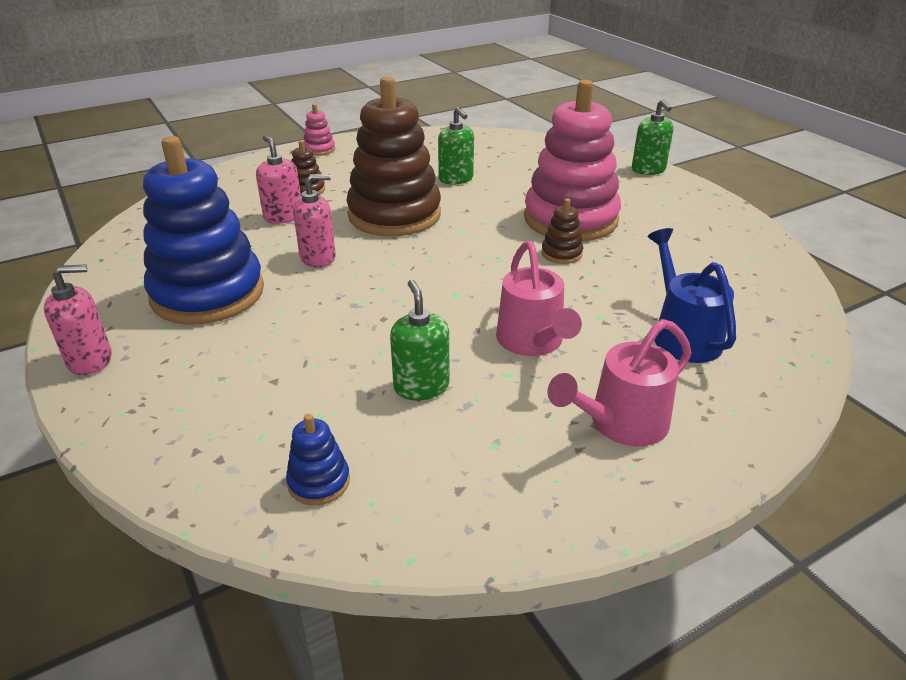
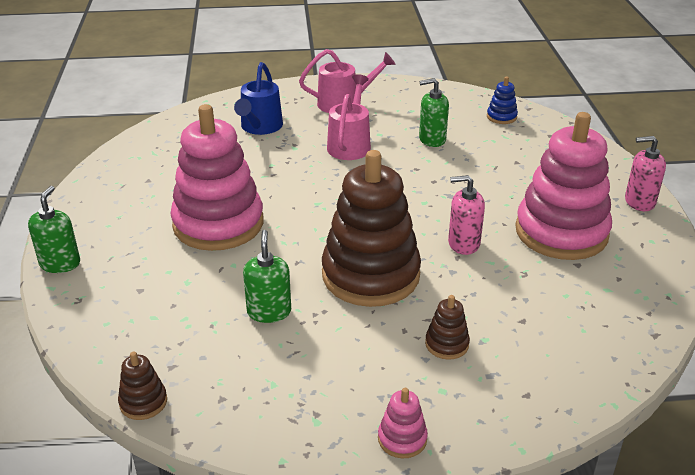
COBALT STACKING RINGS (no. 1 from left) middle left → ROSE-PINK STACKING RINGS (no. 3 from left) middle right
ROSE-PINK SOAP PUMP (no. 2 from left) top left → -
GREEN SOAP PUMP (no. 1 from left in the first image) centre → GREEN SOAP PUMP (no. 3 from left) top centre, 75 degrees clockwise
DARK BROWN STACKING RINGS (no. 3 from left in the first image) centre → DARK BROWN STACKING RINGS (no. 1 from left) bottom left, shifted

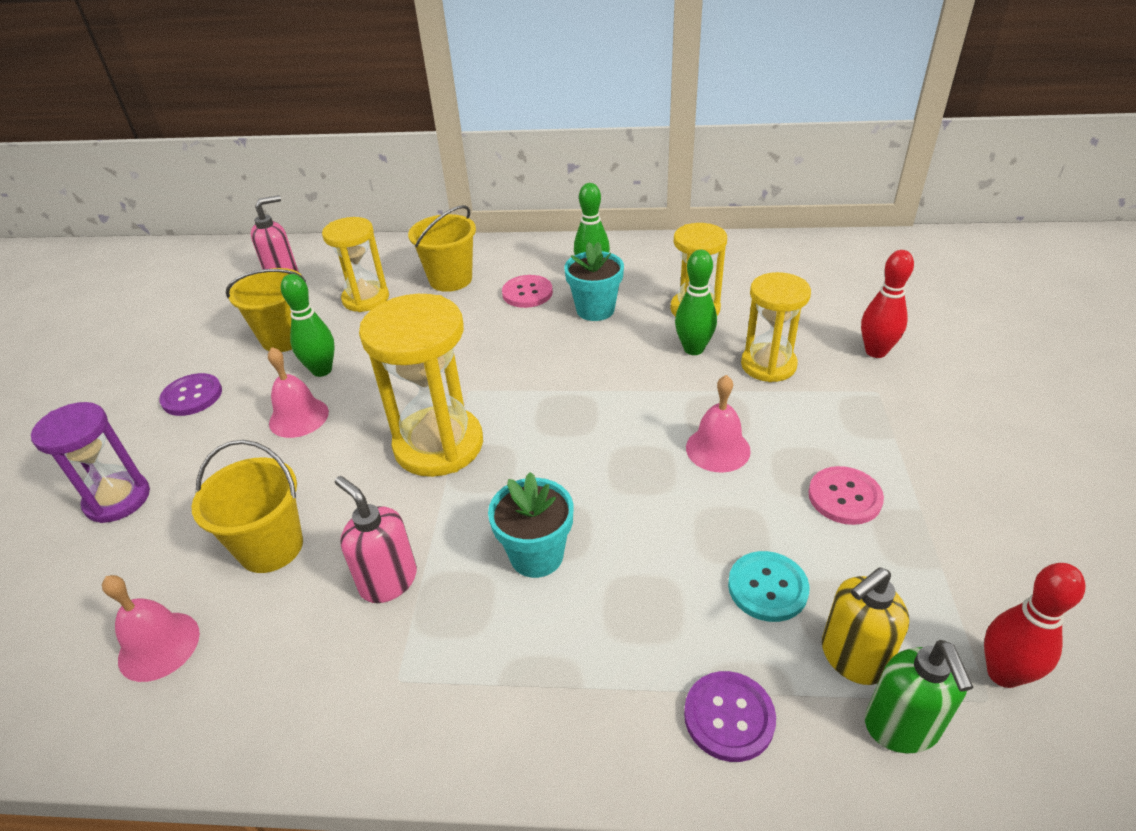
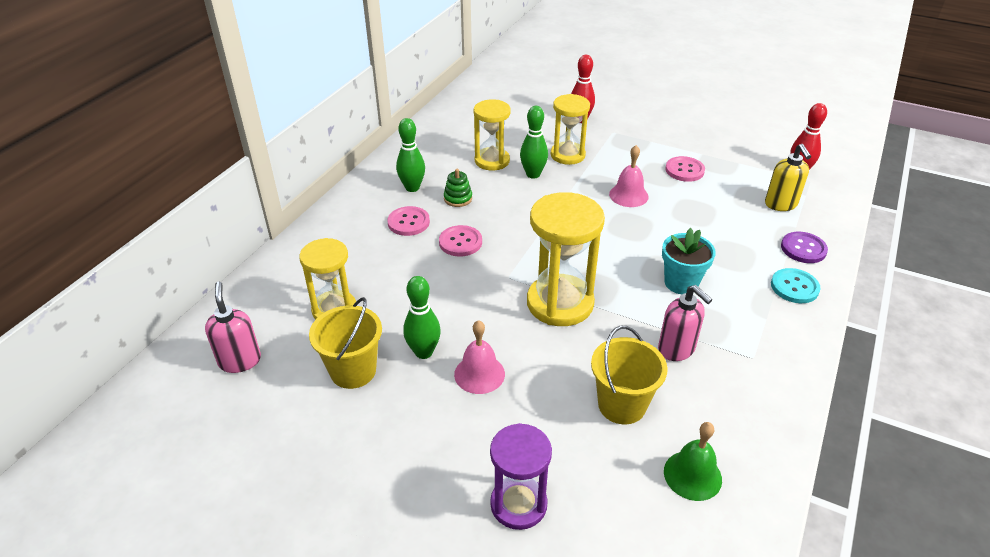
ROSE-PINK SCHOOL BELL (no. 1 from left) bottom left → GREEN SCHOOL BELL bottom right
PURPLE SHIRT BUTTON (no. 1 from left) middle left → -
ROSE-PINK SOAP PUMP (no. 2 from left) middle left → ROSE-PINK SOAP PUMP (no. 2 from left) middle right, 105 degrees counterclockwise
BRIGHT YELLOW PAIL (no. 3 from left) top centre → -
TEAL FLOWER POT (no. 2 from left) centre → GREEN STACKING RINGS centre
TEAL SHIRT BUTTON bottom right → TEAL SHIRT BUTTON middle right, shifted
GREEN SOAP PUMP bottom right → -
- → ROSE-PINK SHIRT BUTTON (no. 2 from left) centre

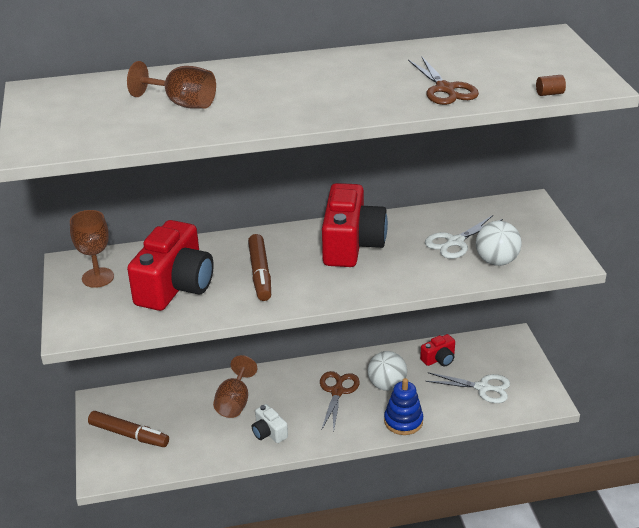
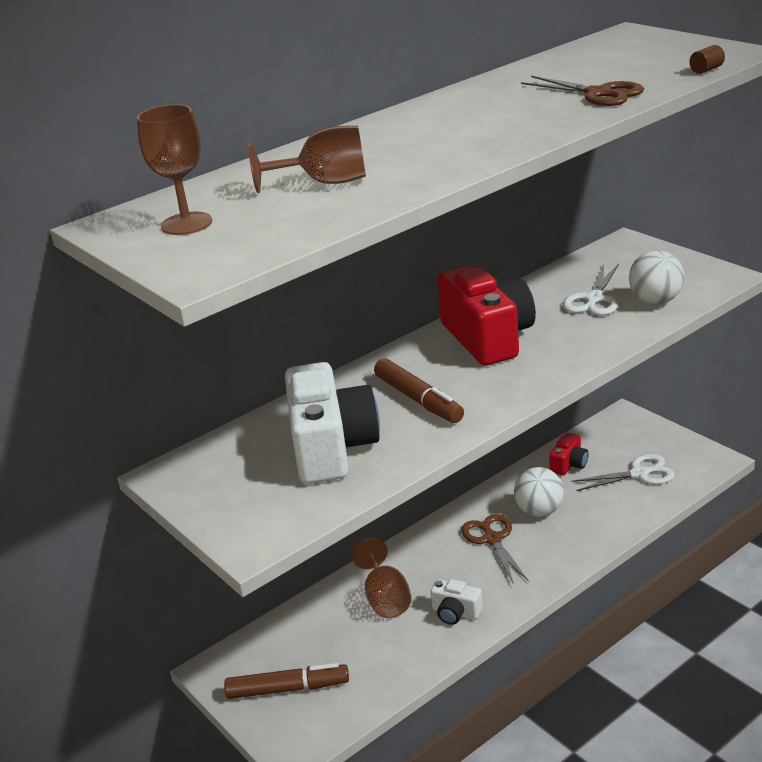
DARK BROWN WINE GLASS (no. 1 from left) middle left → DARK BROWN WINE GLASS (no. 1 from left) top left, shifted
SCARLET COMPACT CAMERA (no. 1 from left) middle left → SNOW-WHITE COMPACT CAMERA (no. 1 from left) centre
COBALT STACKING RINGS bottom centre → -

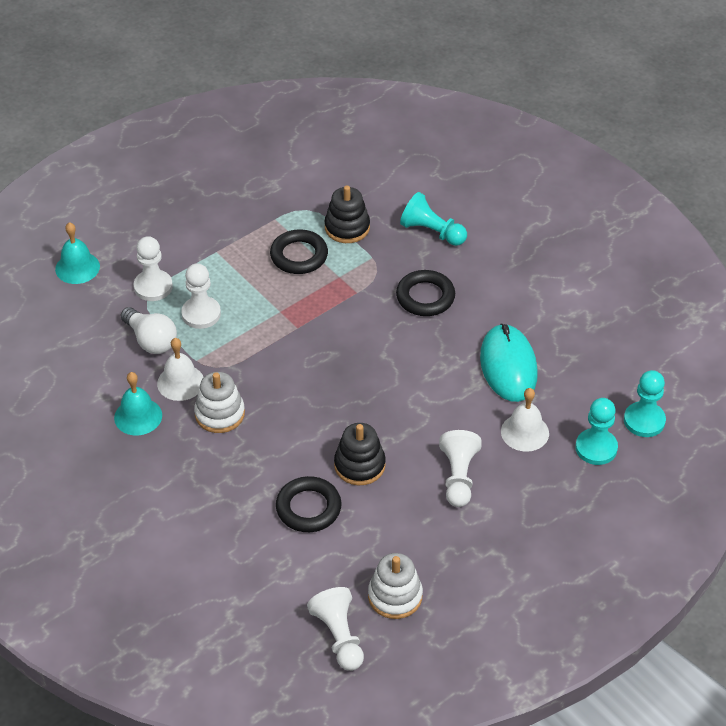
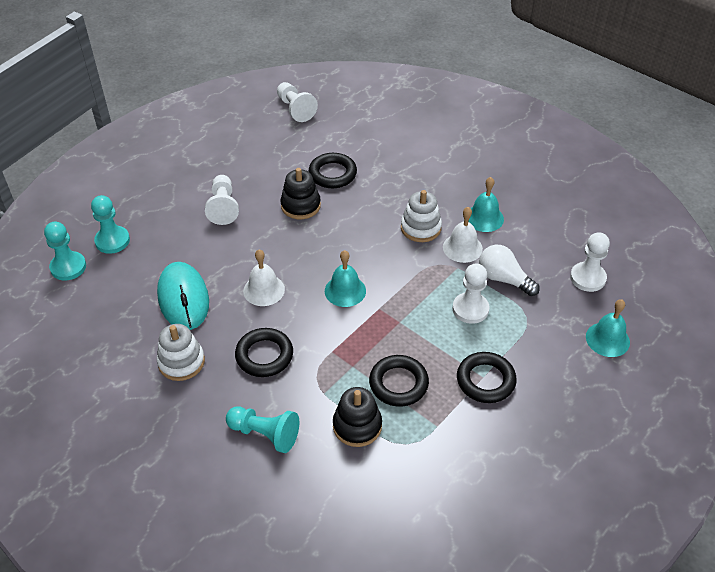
SNOW-WHITE CHESS PAWN (no. 1 from left in the first image) middle left → SNOW-WHITE CHESS PAWN (no. 4 from left) middle right, shifted
SNOW-WHITE STACKING RINGS (no. 2 from left in the first image) bottom centre → SNOW-WHITE STACKING RINGS (no. 1 from left) middle left, shifted
SNOW-WHITE SCHOOL BELL (no. 2 from left in the first image) middle right → SNOW-WHITE SCHOOL BELL (no. 1 from left) centre, shifted
- → TEAL SCHOOL BELL (no. 1 from left) centre
- → JET-BLACK HOOP (no. 4 from left) middle right

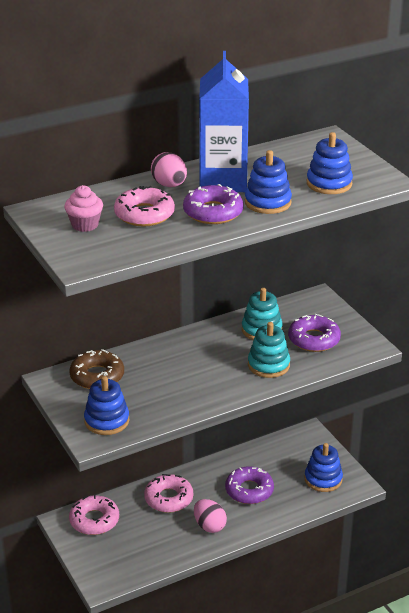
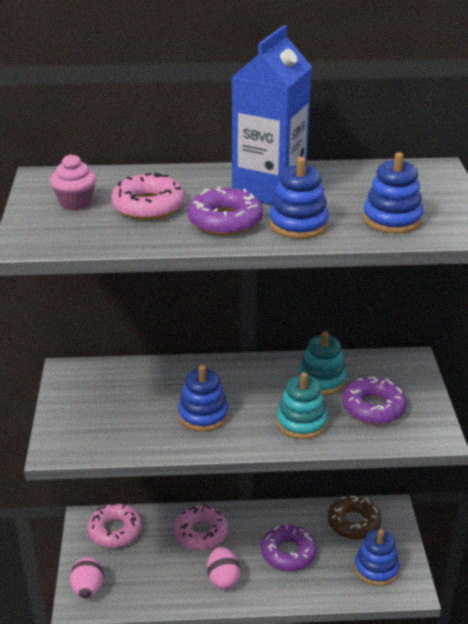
DARK BROWN DOUGHNUT middle left → DARK BROWN DOUGHNUT bottom right, shifted
COBALT STACKING RINGS (no. 1 from left) middle left → COBALT STACKING RINGS (no. 1 from left) centre, shifted
ROSE-PINK EGG (no. 1 from left) top centre → ROSE-PINK EGG (no. 1 from left) bottom left, shifted

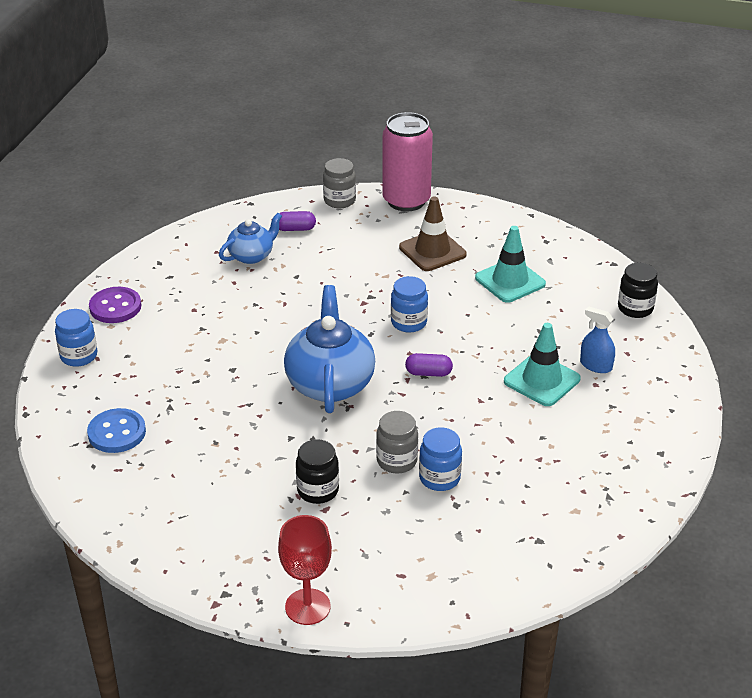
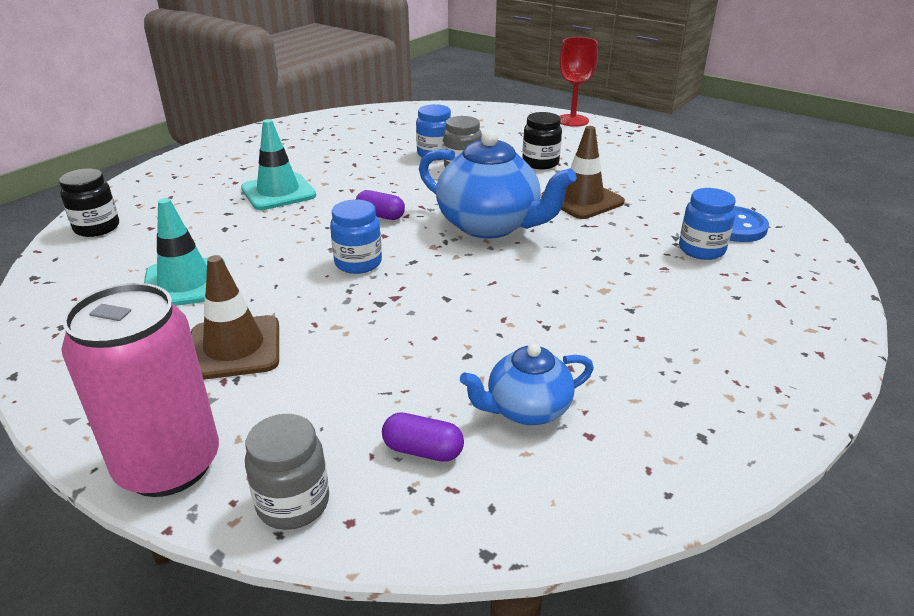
COBALT JAR (no. 1 from left in the first image) middle left → COBALT JAR (no. 3 from left) middle right, shifted
PURPLE SHIRT BUTTON middle left → -
COBALT TEA POT (no. 2 from left in the first image) centre → COBALT TEA POT (no. 1 from left) top centre, 75 degrees counterclockwise
COBALT SPRAYER middle right → -
- → DARK BROWN SAFETY CONE (no. 2 from left) top centre

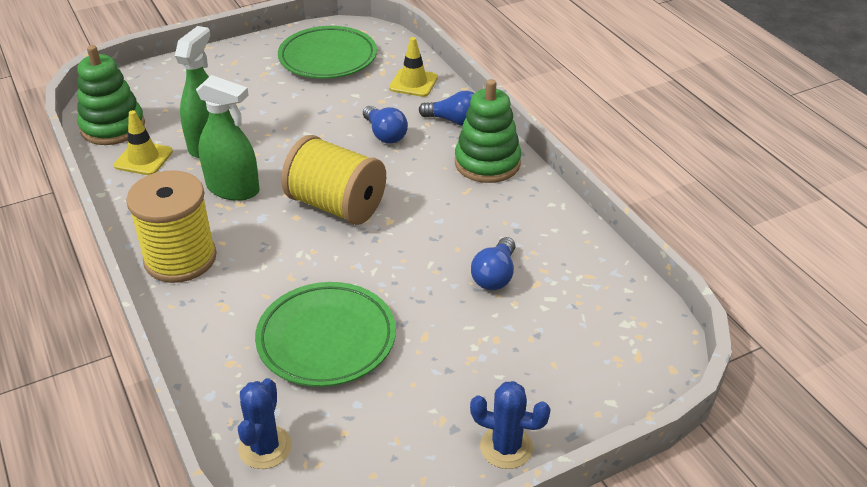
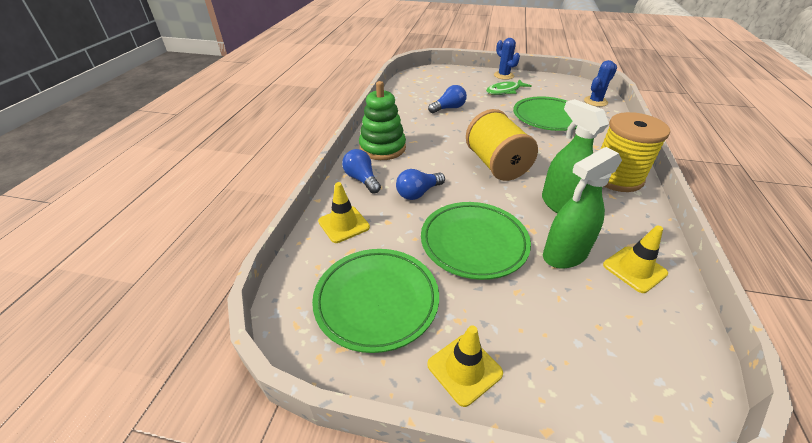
GREEN STACKING RINGS (no. 1 from left) top left → -
COBALT BULB (no. 1 from left in the first image) top centre → COBALT BULB (no. 2 from left) centre, 135 degrees counterclockwise
- → GREEN FLAT DISH (no. 2 from left) centre
- → BRIGHT YELLOW SAFETY CONE (no. 2 from left) bottom centre
- → GREEN TOY FISH top centre

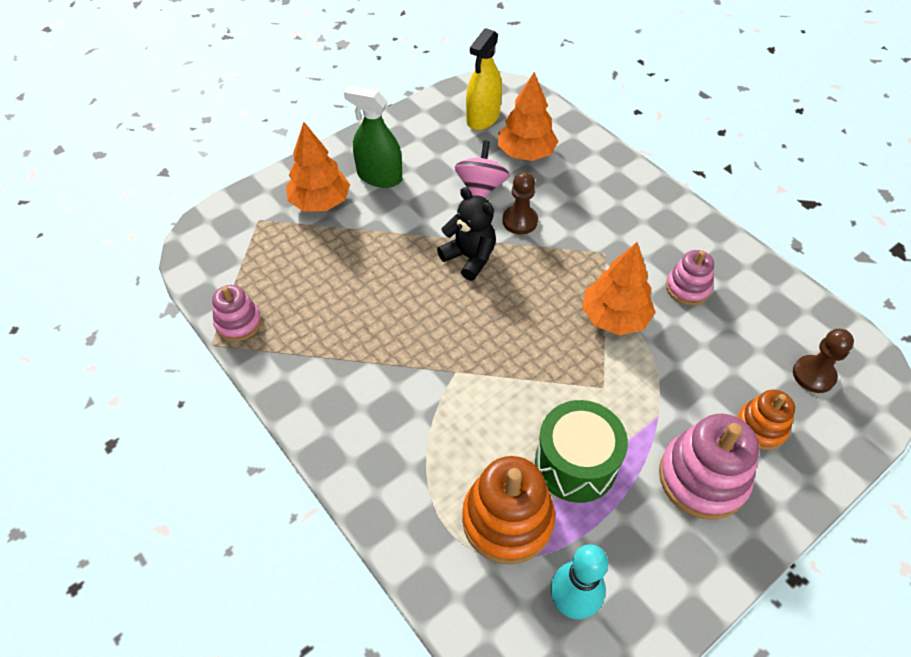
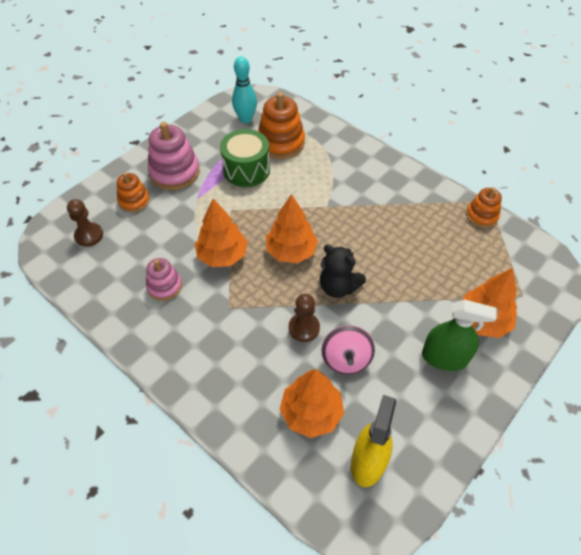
ROSE-PINK STACKING RINGS (no. 1 from left) middle left → BRIGHT ORANGE STACKING RINGS (no. 3 from left) middle right
- → BRIGHT ORANGE FIR TREE (no. 2 from left) centre

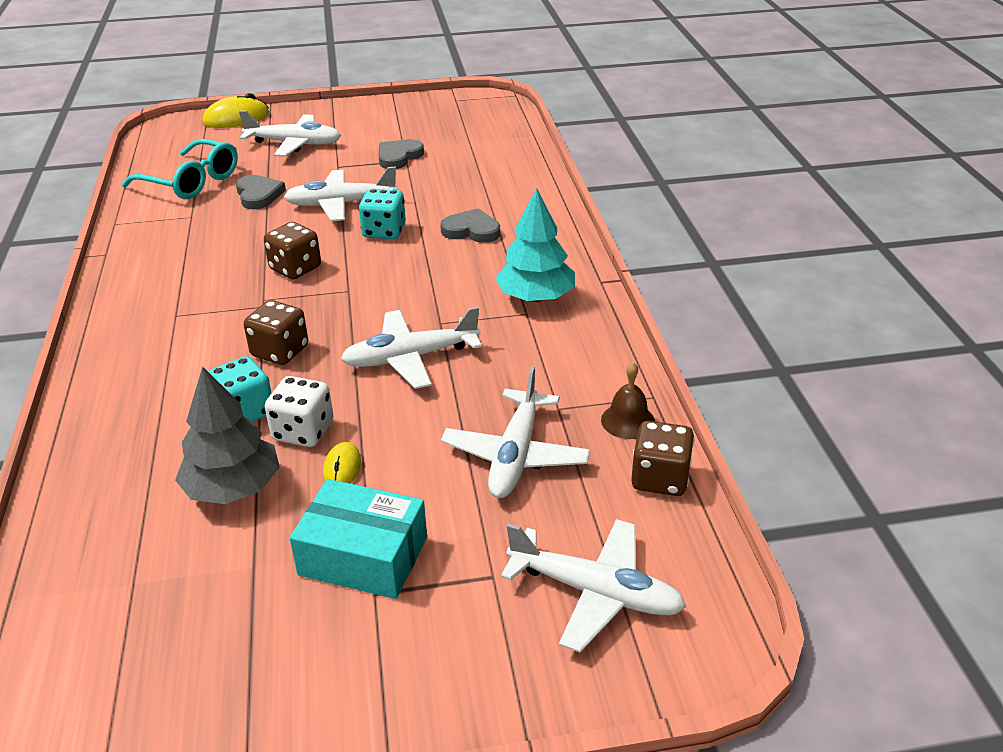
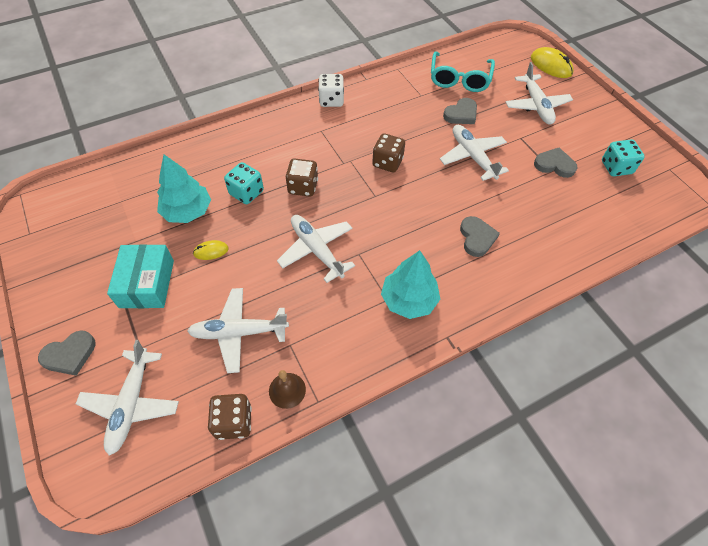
GRAY FIR TREE middle left → TEAL FIR TREE (no. 1 from left) middle left
SNOW-WHITE DIE middle left → SNOW-WHITE DIE top centre, shifted
TEAL DIE (no. 2 from left) top centre → TEAL DIE (no. 2 from left) top right, shifted
- → GRAY HEART (no. 1 from left) middle left

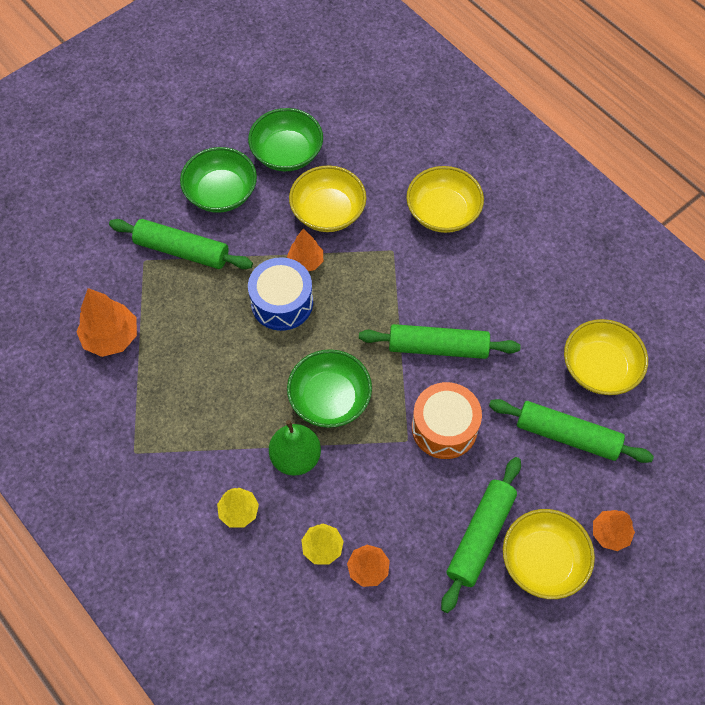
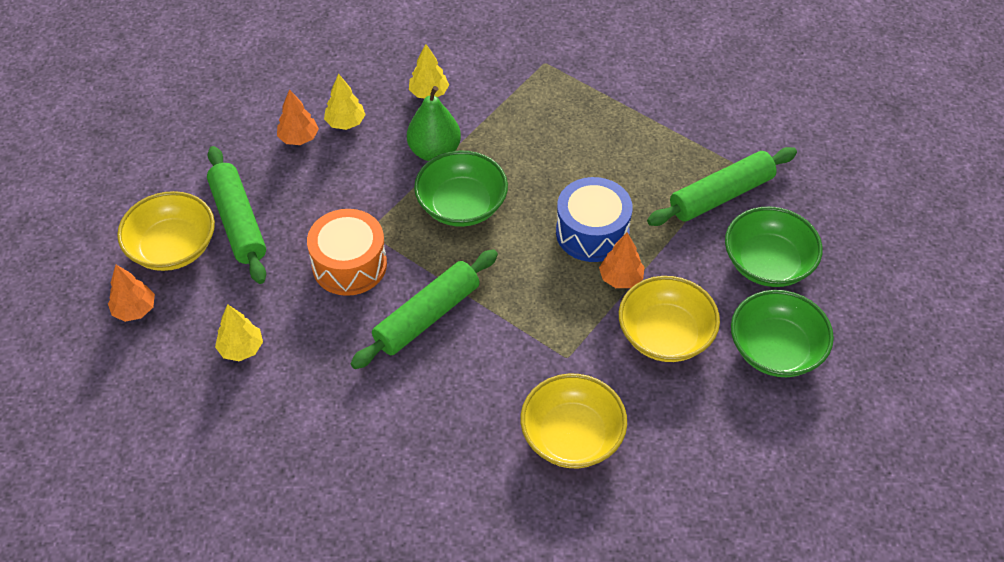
BRIGHT ORANGE FIR TREE (no. 1 from left) middle left → -
GREEN PASTRY ROLLER (no. 4 from left) middle right → BRIGHT YELLOW FIR TREE (no. 1 from left) middle left
BRIGHT YELLOW SERVING BOWL (no. 4 from left) middle right → -

